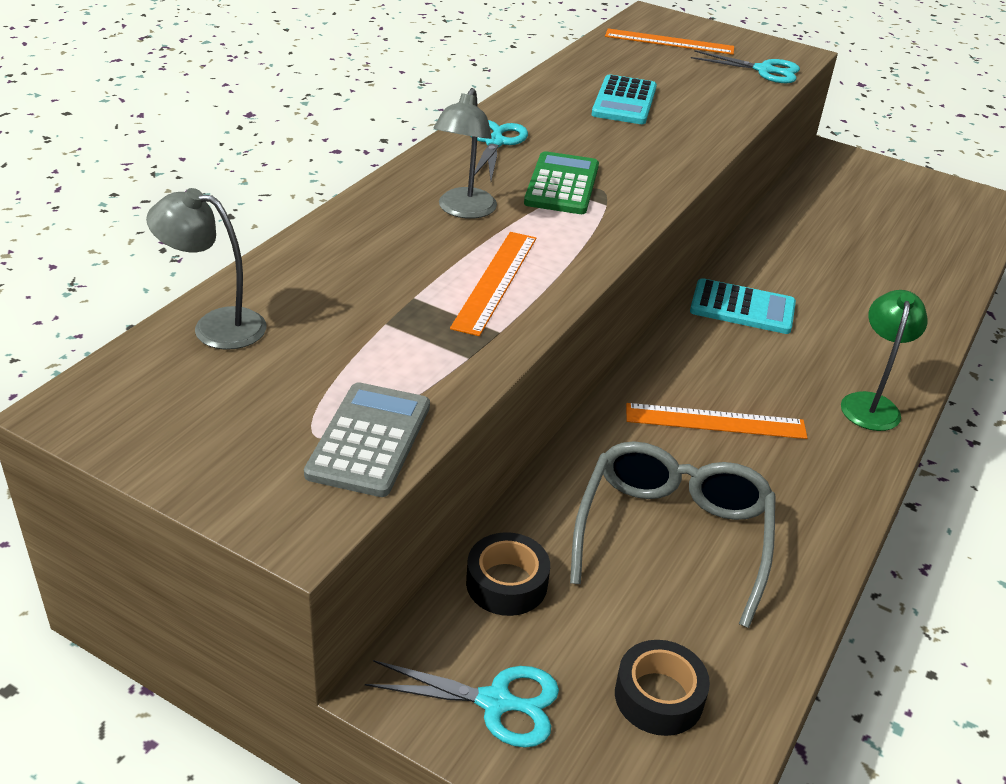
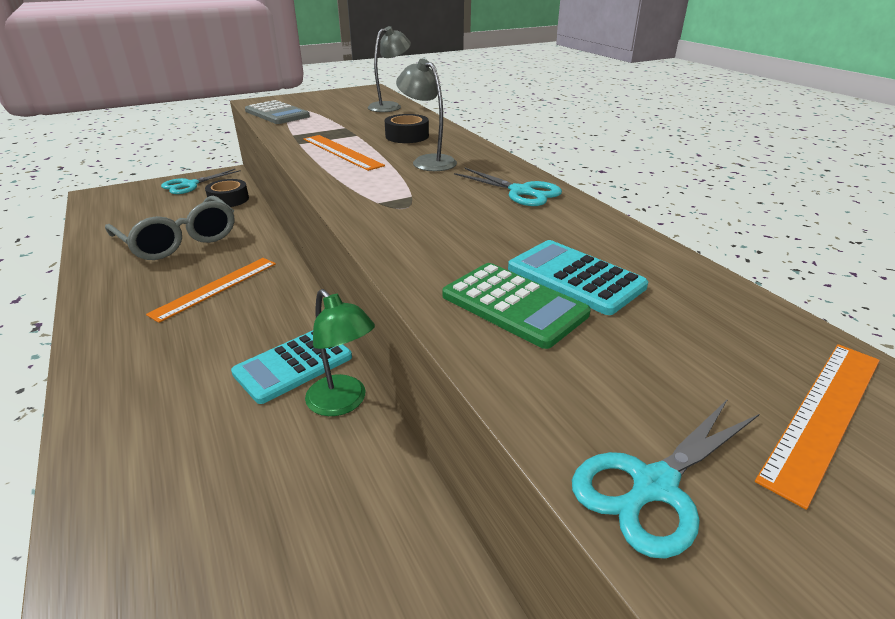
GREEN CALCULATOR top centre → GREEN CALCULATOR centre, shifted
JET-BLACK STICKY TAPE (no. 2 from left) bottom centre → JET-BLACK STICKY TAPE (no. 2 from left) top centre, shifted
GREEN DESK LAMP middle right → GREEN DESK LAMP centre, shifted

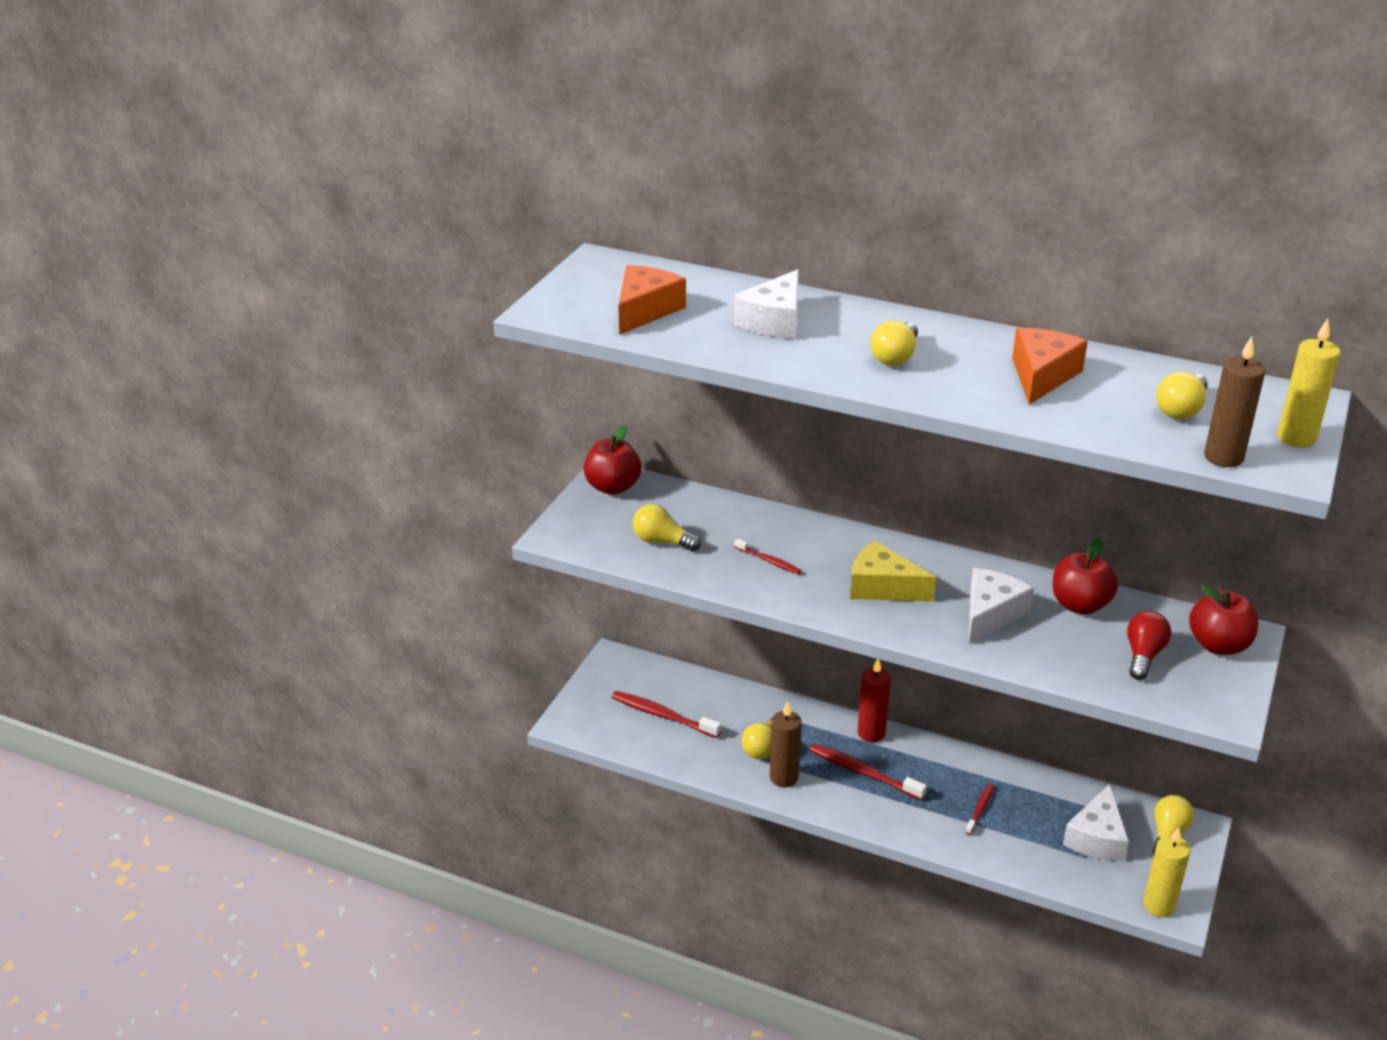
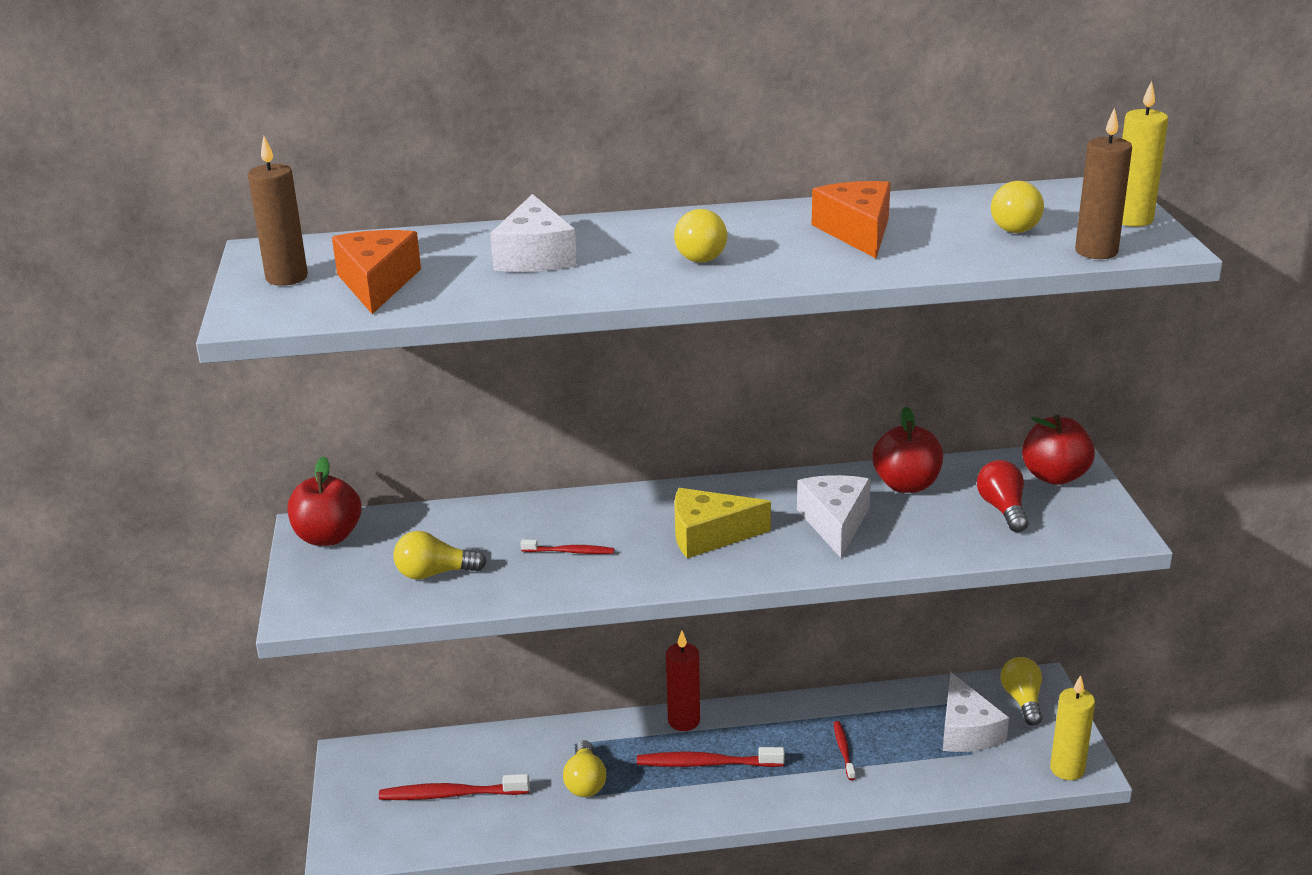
DARK BROWN WAX CANDLE (no. 1 from left) bottom centre → DARK BROWN WAX CANDLE (no. 1 from left) top left, shifted

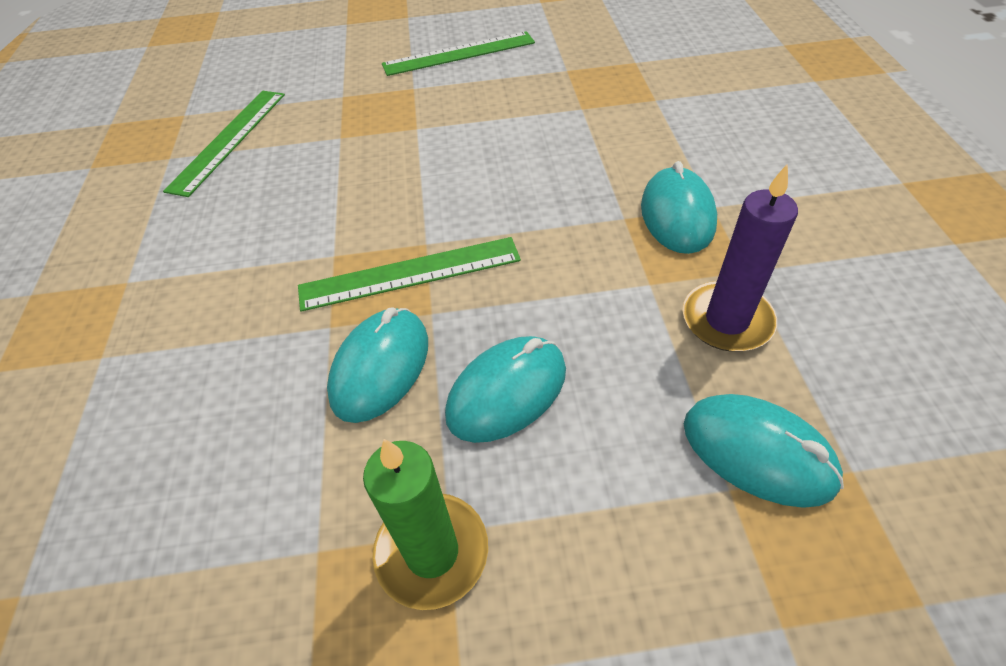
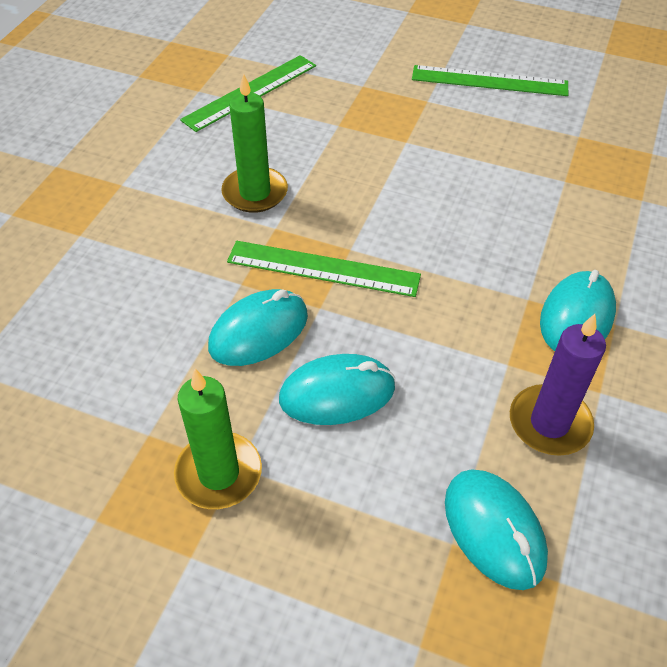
- → GREEN WAX CANDLE (no. 2 from left) top centre

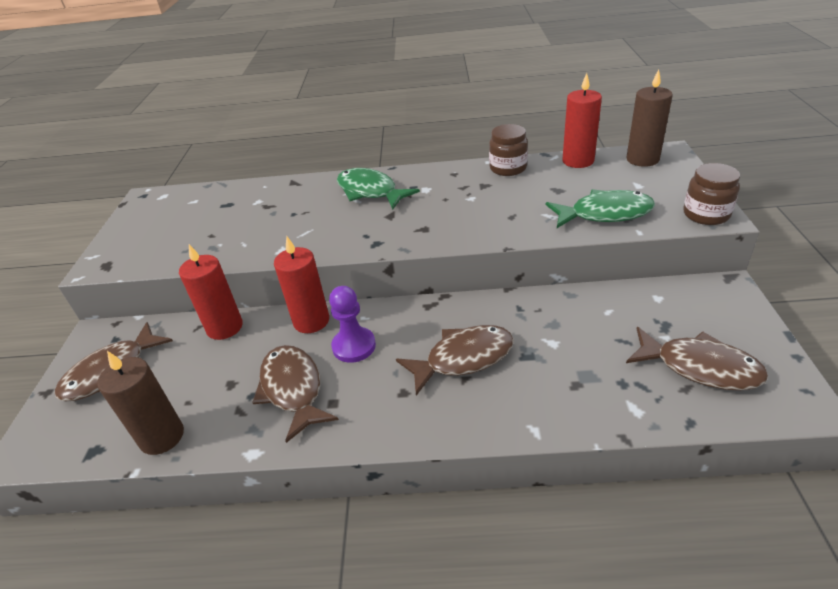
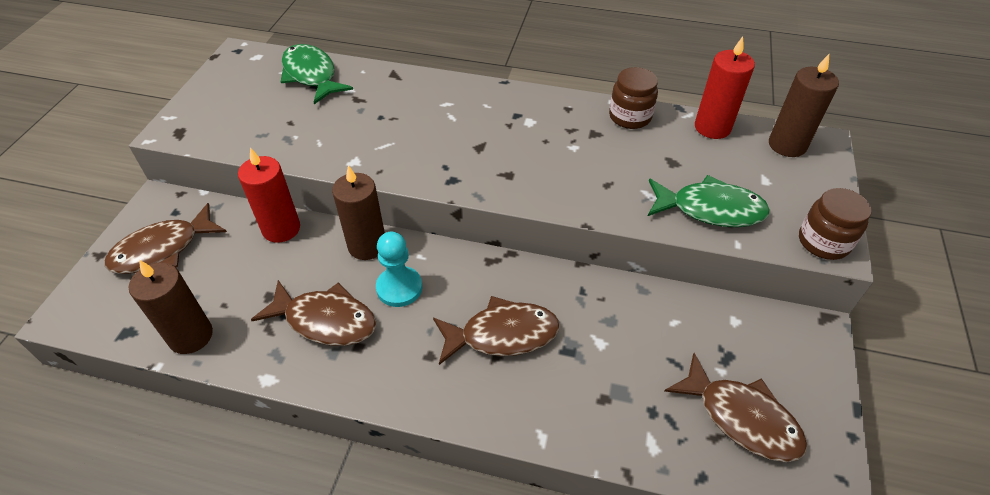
DARK BROWN TOY FISH (no. 2 from left) bottom centre → DARK BROWN TOY FISH (no. 2 from left) middle left, 120 degrees clockwise
SCARLET WAX CANDLE (no. 2 from left) centre → DARK BROWN WAX CANDLE (no. 2 from left) centre
PURPLE CHESS PAWN centre → TEAL CHESS PAWN centre
GREEN TOY FISH (no. 1 from left) top centre → GREEN TOY FISH (no. 1 from left) top left, shifted

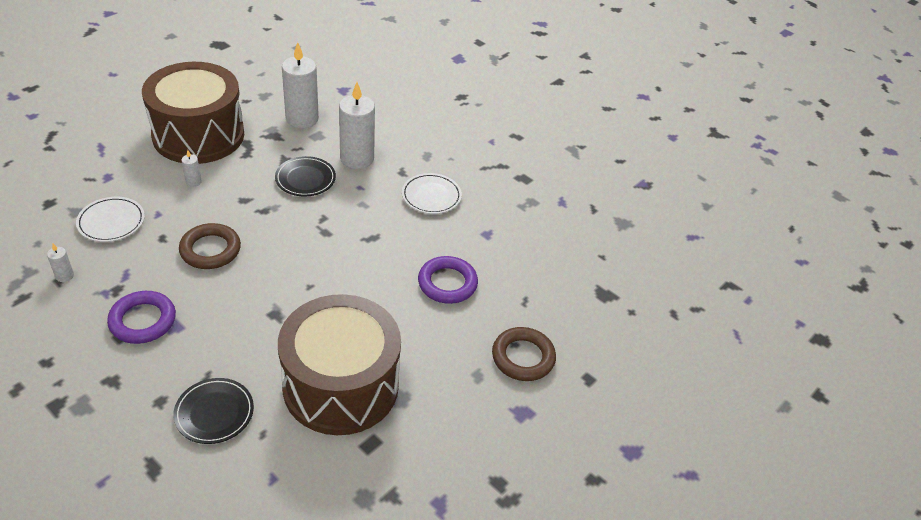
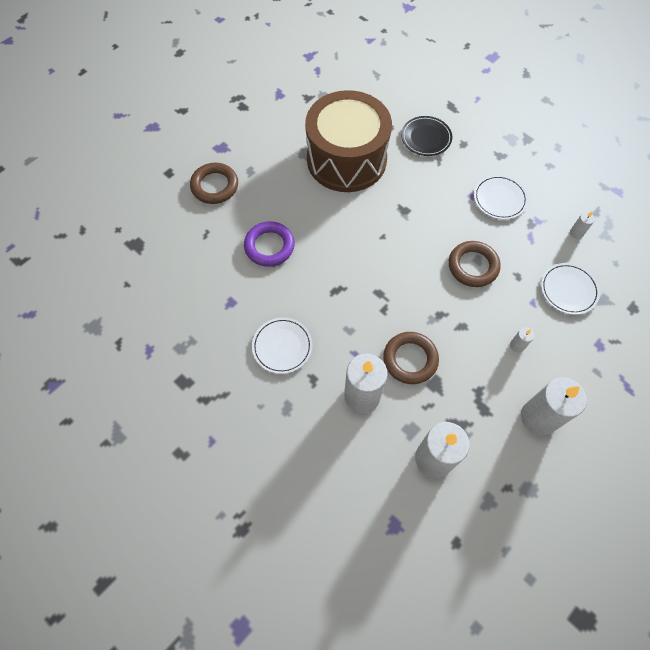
PURPLE HOOP (no. 1 from left) middle left → SNOW-WHITE FLAT DISH (no. 2 from left) top right
DARK BROWN TOY DRUM (no. 1 from left) top left → SNOW-WHITE WAX CANDLE (no. 4 from left) middle right
JET-BLACK FLAT DISH (no. 2 from left) middle left → DARK BROWN HOOP (no. 2 from left) centre

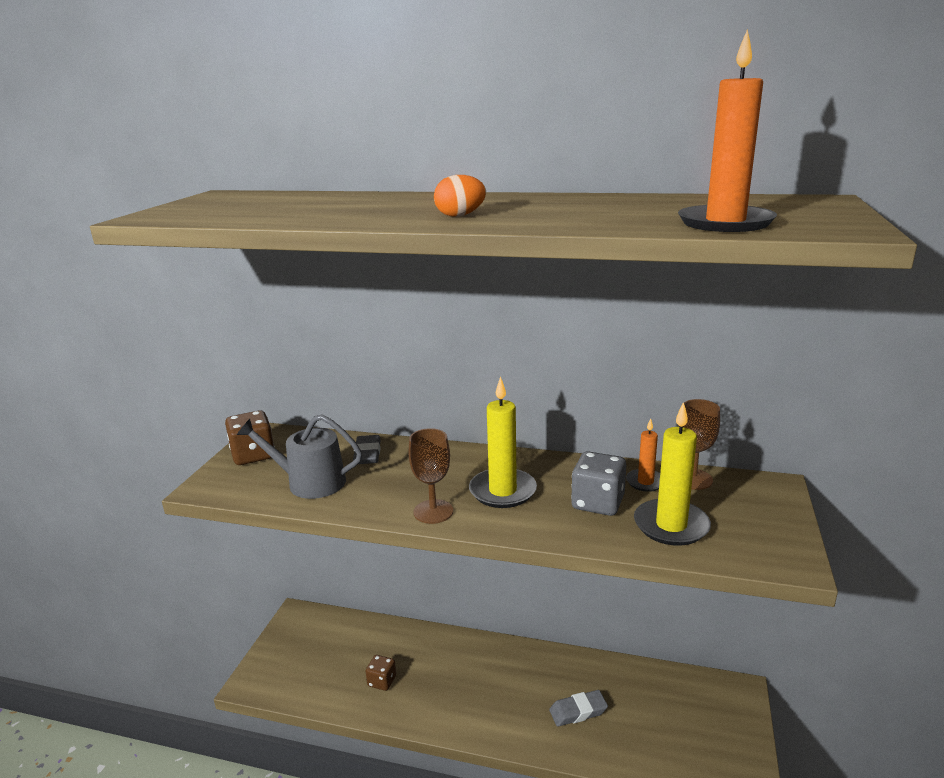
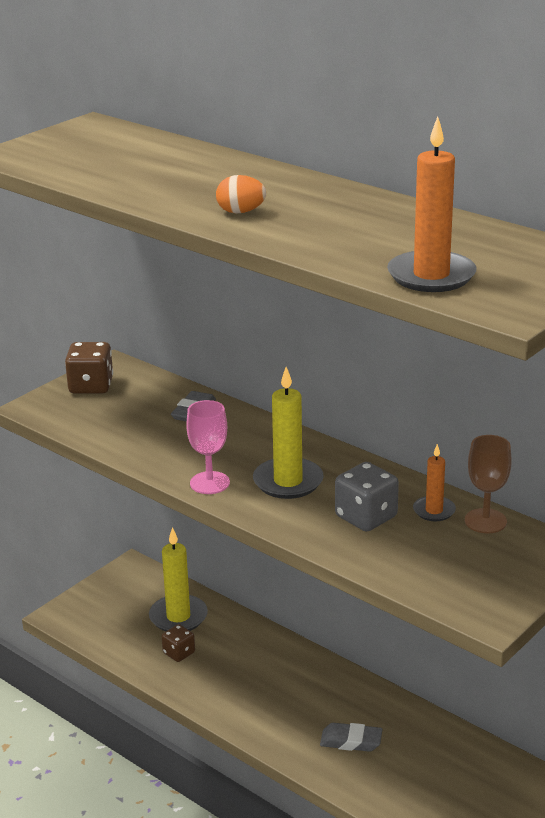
GRAY WATERING POT middle left → -
DARK BROWN WINE GLASS (no. 1 from left) centre → ROSE-PINK WINE GLASS centre
BRIGHT YELLOW WAX CANDLE (no. 2 from left in the first image) middle right → BRIGHT YELLOW WAX CANDLE (no. 1 from left) bottom left, shifted

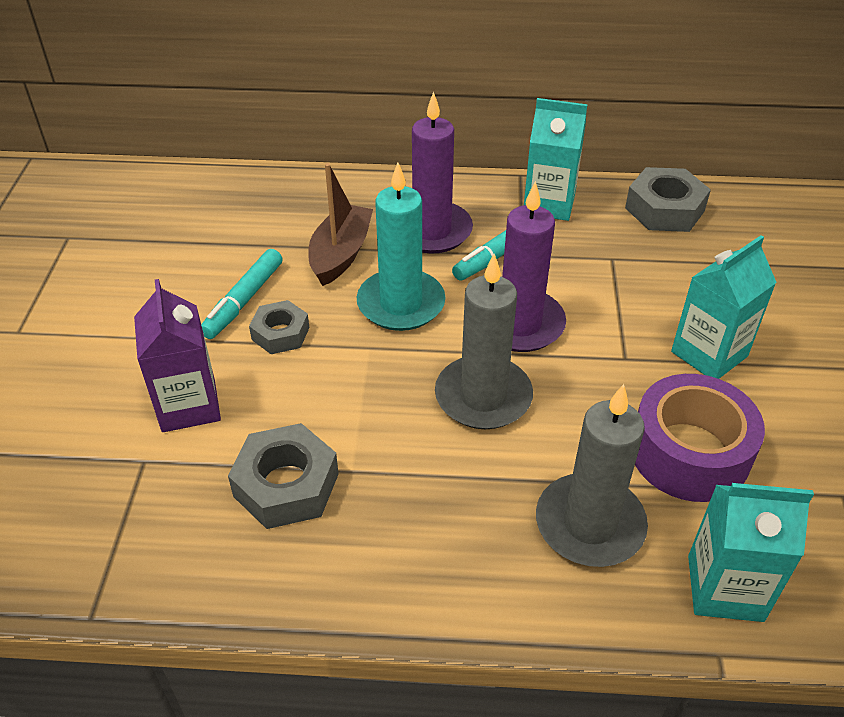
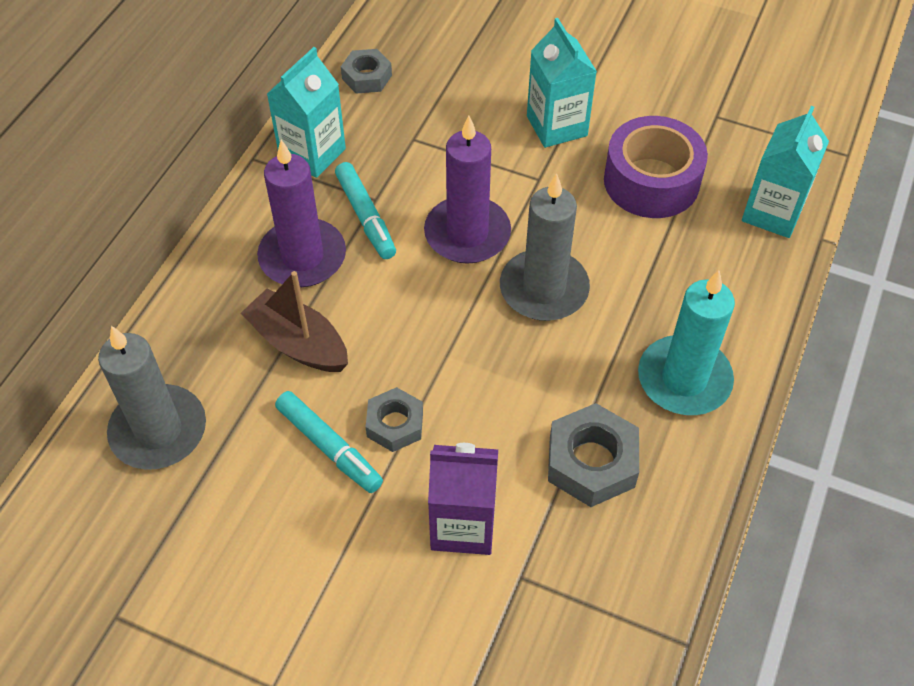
TEAL WAX CANDLE centre → TEAL WAX CANDLE middle right, shifted
GRAY WAX CANDLE (no. 2 from left in the first image) middle right → GRAY WAX CANDLE (no. 1 from left) middle left, shifted
GRAY NUT (no. 3 from left in the first image) top right → GRAY NUT (no. 1 from left) top centre, x0.64

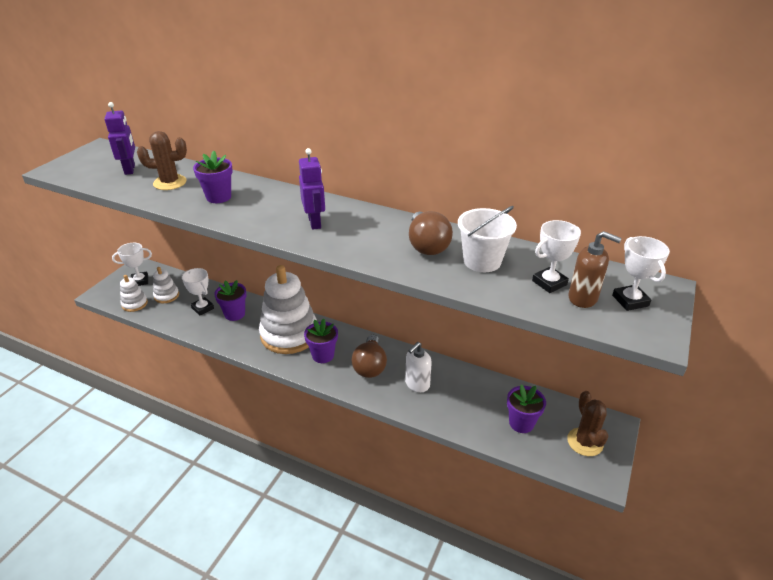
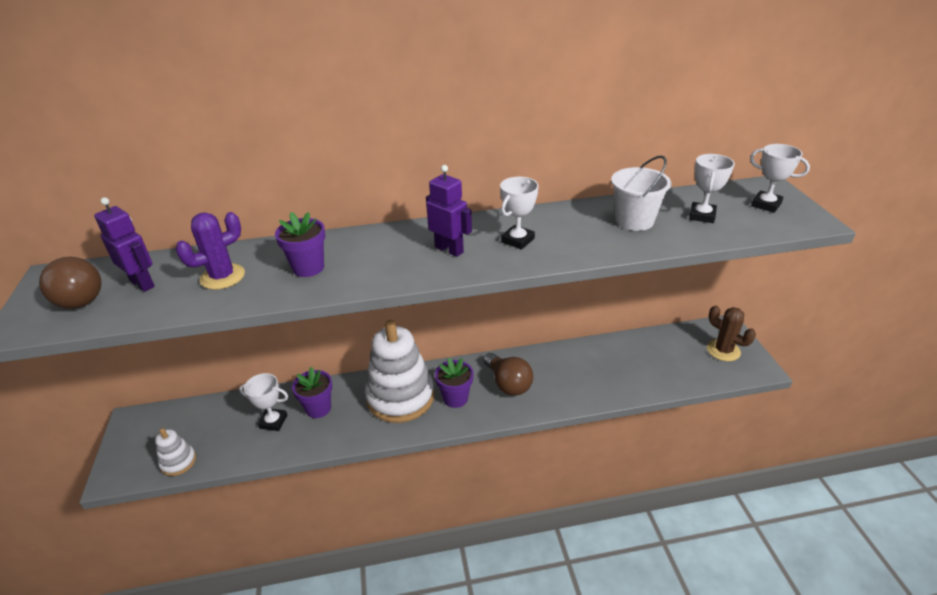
SNOW-WHITE TROPHY (no. 1 from left in the first image) middle left → SNOW-WHITE TROPHY (no. 2 from left) centre, shifted
DARK BROWN PRICKLY PLANT (no. 1 from left) top left → PURPLE PRICKLY PLANT middle left
SNOW-WHITE STACKING RINGS (no. 2 from left) middle left → -
SNOW-WHITE SOAP PUMP centre → -
DARK BROWN BULB (no. 2 from left in the first image) centre → DARK BROWN BULB (no. 1 from left) middle left, shifted
PURPLE FLOWER POT (no. 4 from left) bottom right → -
DARK BROWN SOAP PUMP middle right → -

